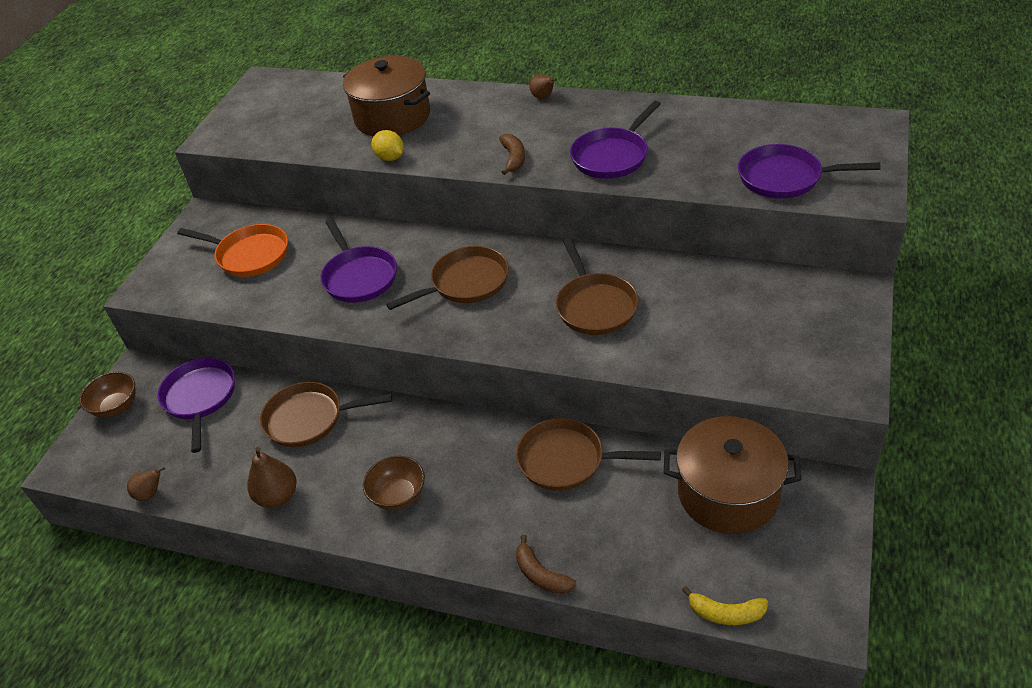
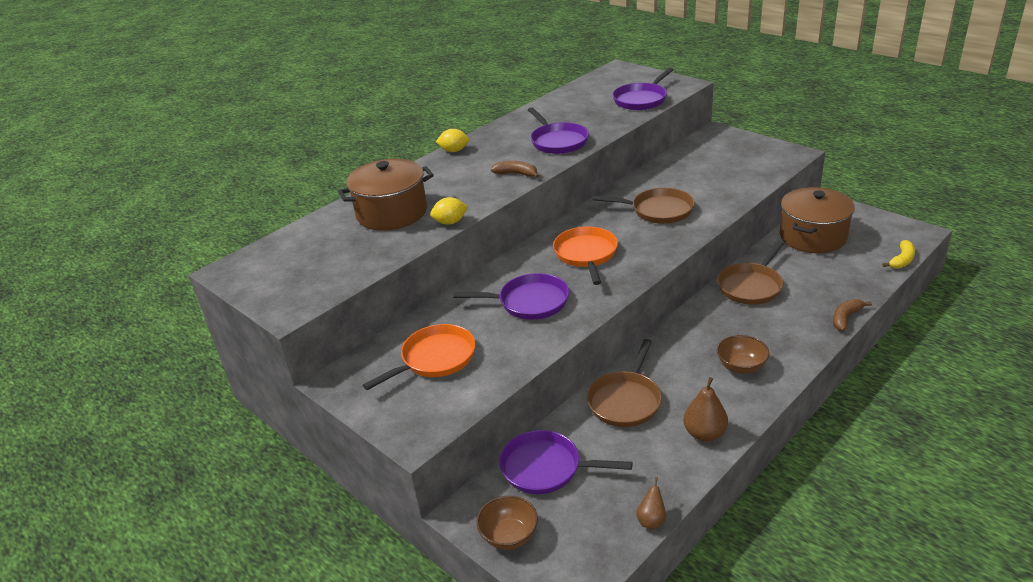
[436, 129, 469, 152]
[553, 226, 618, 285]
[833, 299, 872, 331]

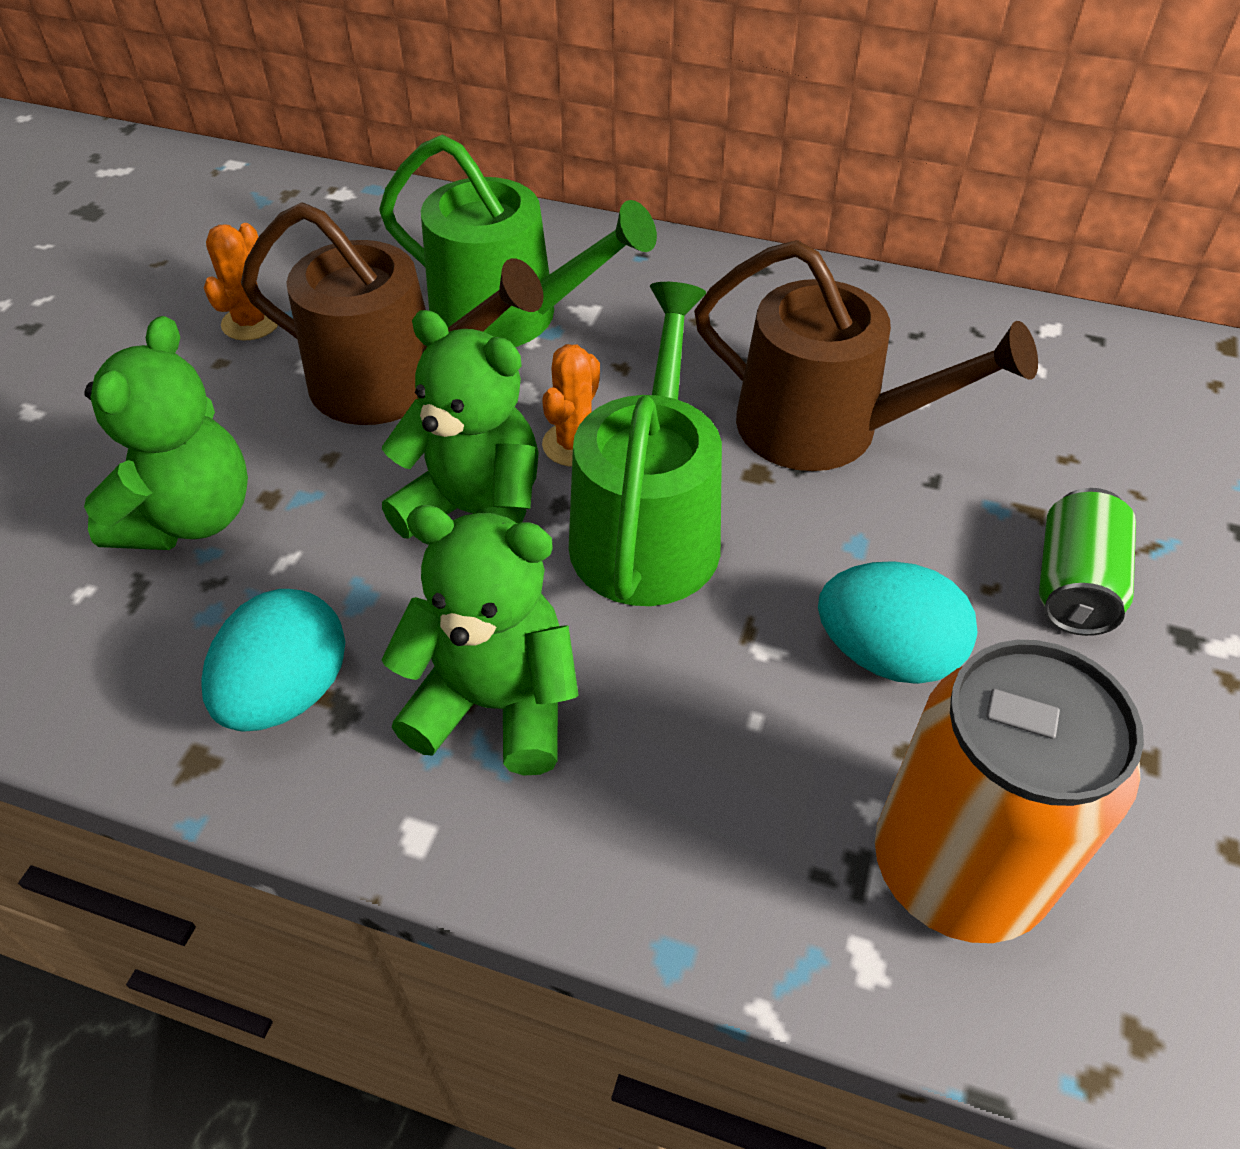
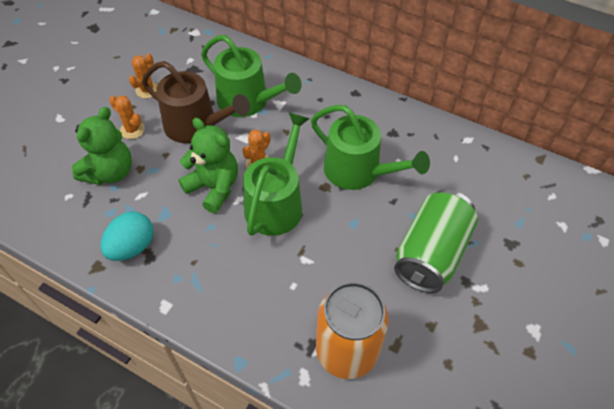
[311, 105, 430, 190]
[394, 189, 478, 293]
[381, 505, 579, 775] (first image)
[818, 561, 977, 684] (first image)
[109, 95, 145, 139]

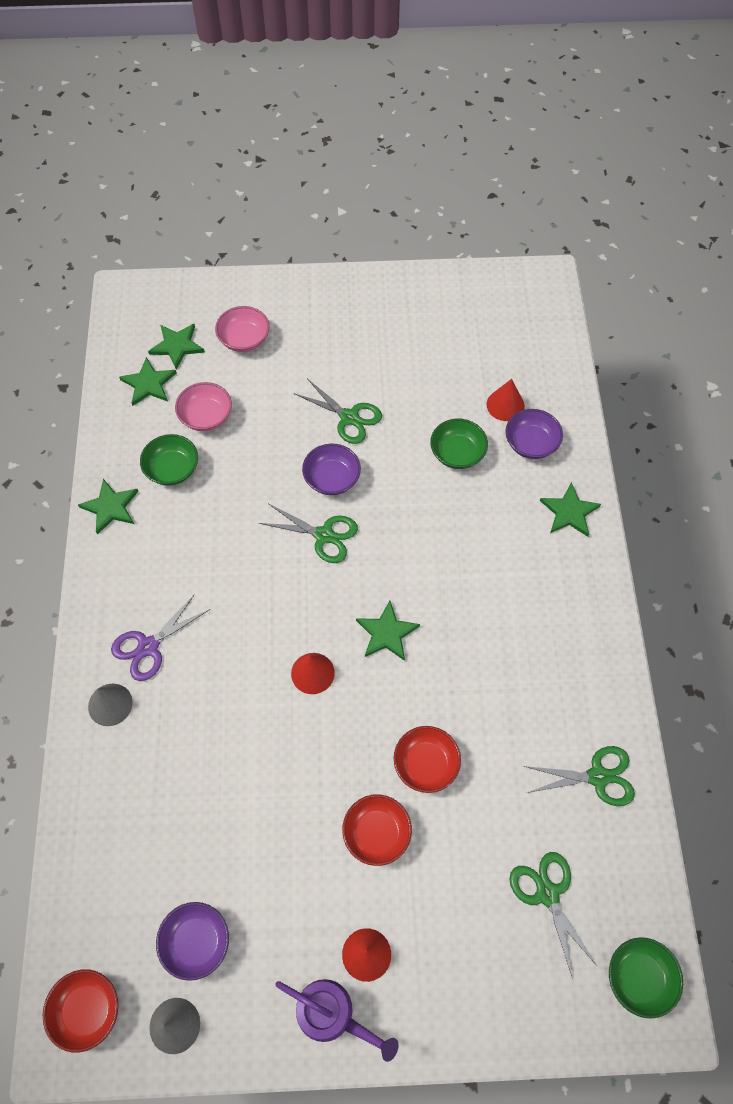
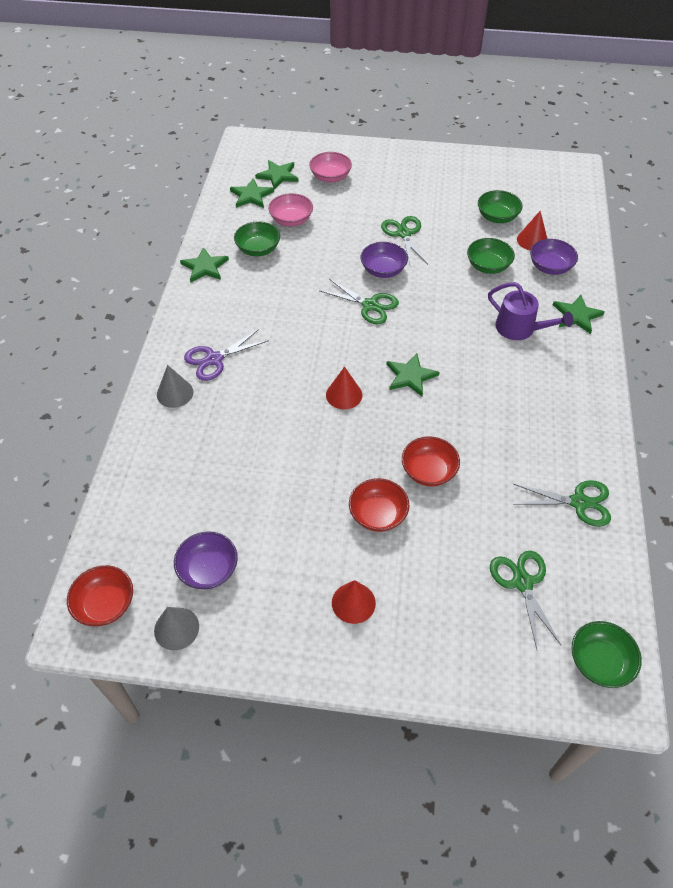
[381, 216, 428, 265]
[488, 282, 573, 340]
[478, 190, 523, 223]

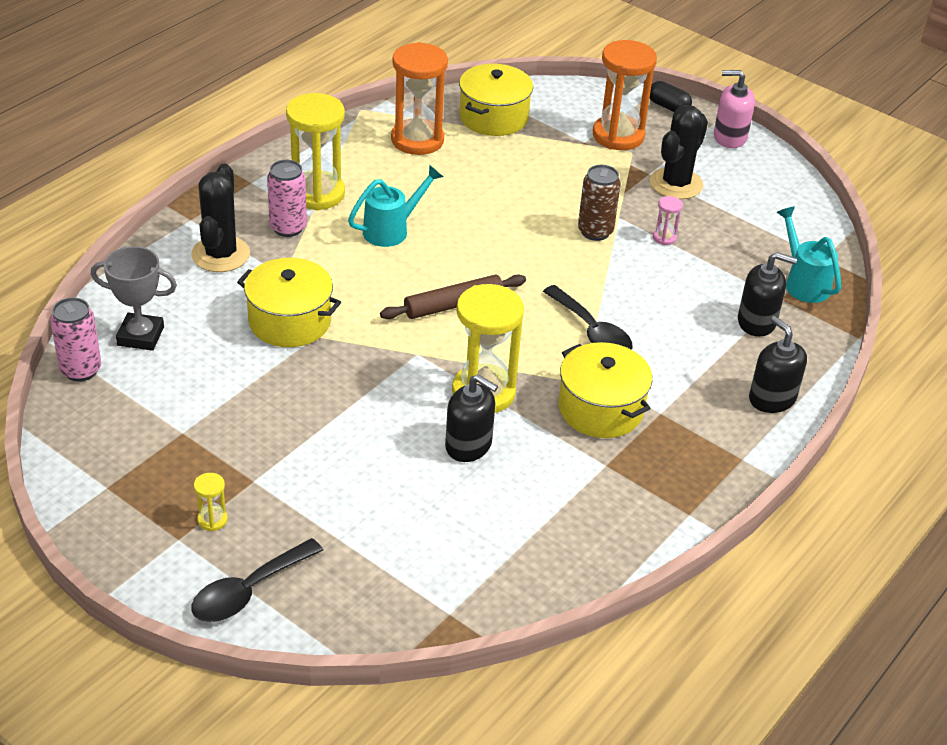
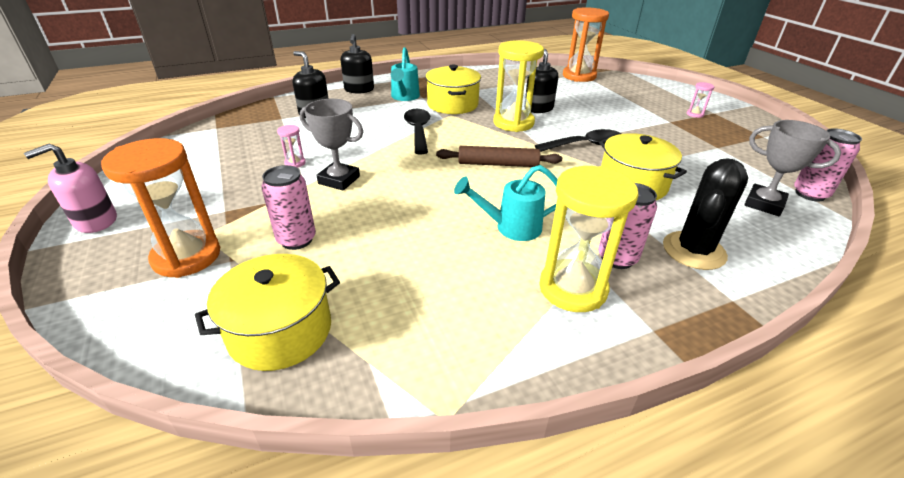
[563, 7, 609, 82]
[24, 144, 117, 233]
[650, 81, 692, 112] (first image)
[650, 105, 708, 199] (first image)
[300, 99, 363, 190]
[391, 47, 420, 101]
[687, 82, 714, 118]
[535, 129, 622, 152]
[262, 165, 316, 250]

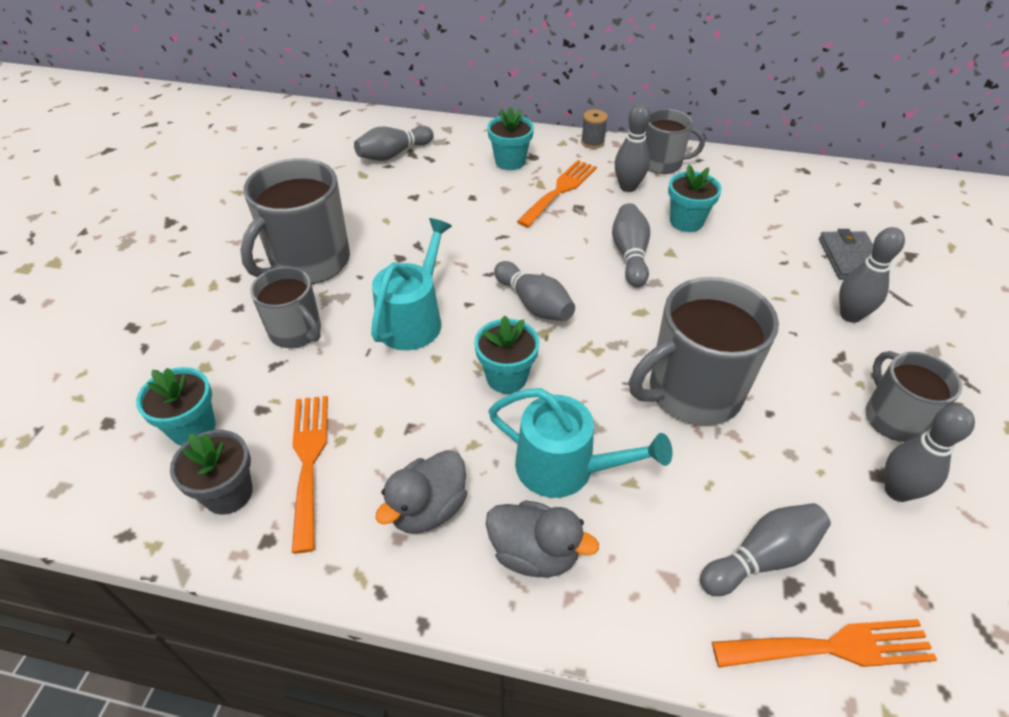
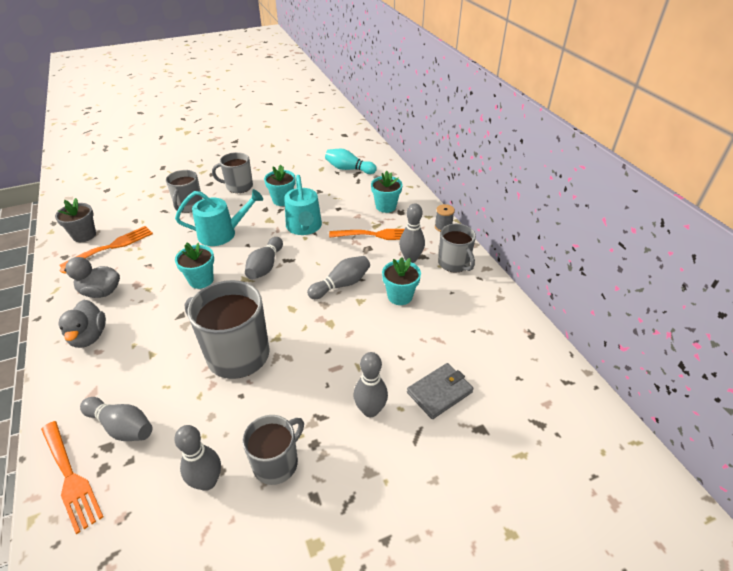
[325, 149, 377, 174]
[212, 152, 253, 193]
[264, 165, 296, 206]
[284, 175, 322, 235]

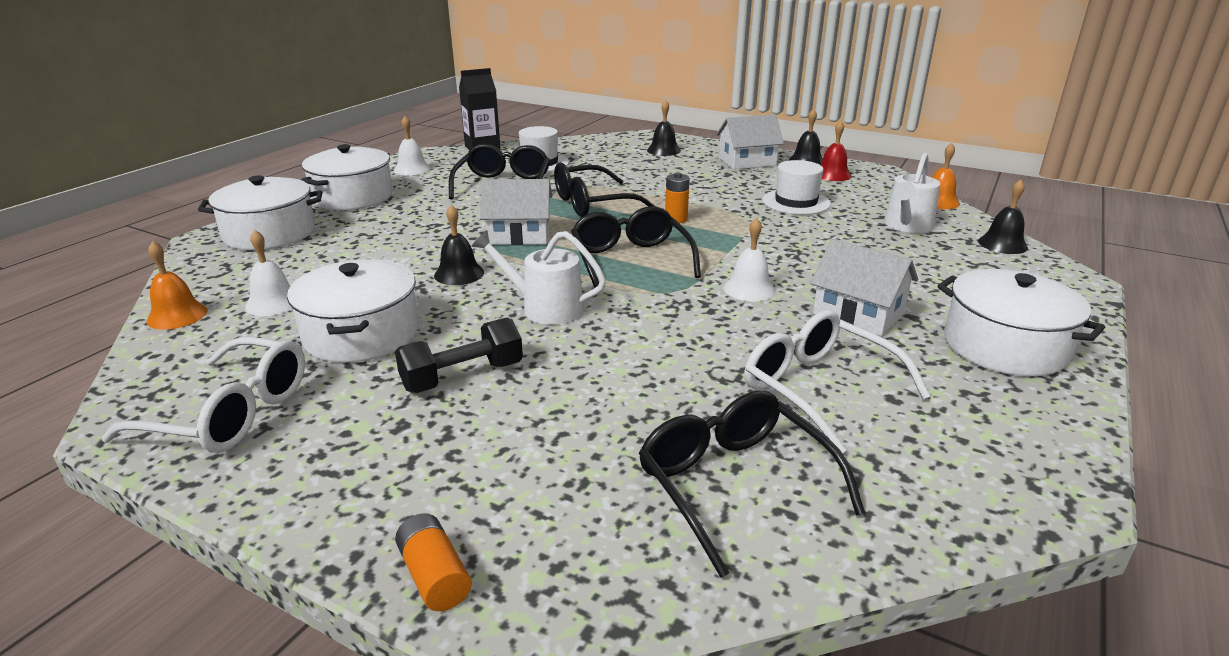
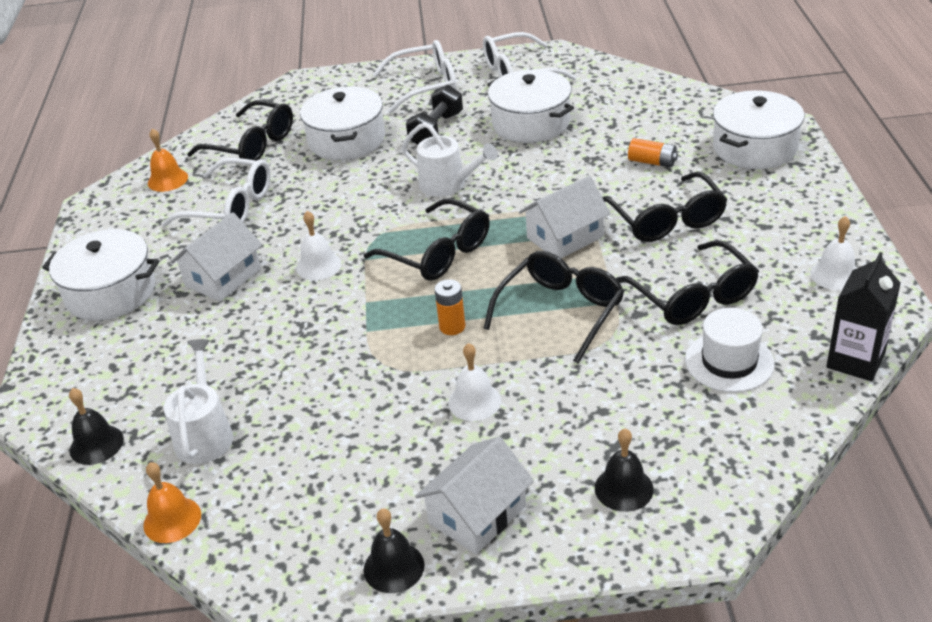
[821, 121, 852, 181] (first image)
[300, 86, 385, 160]
[762, 160, 831, 215] (first image)
[434, 205, 484, 285] (first image)
[448, 343, 501, 421]
[402, 122, 498, 197]
[170, 212, 262, 302]
[148, 128, 188, 192]
[628, 138, 678, 168]
[373, 40, 456, 114]
[602, 172, 728, 242]

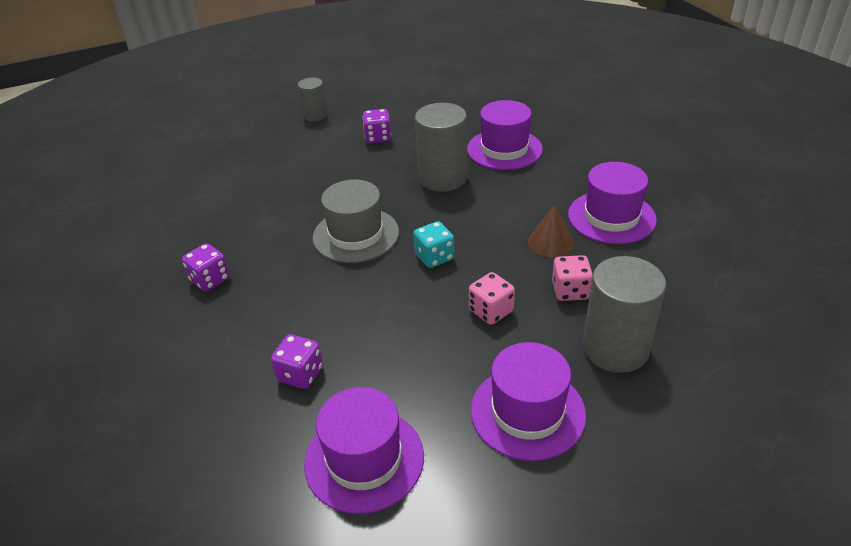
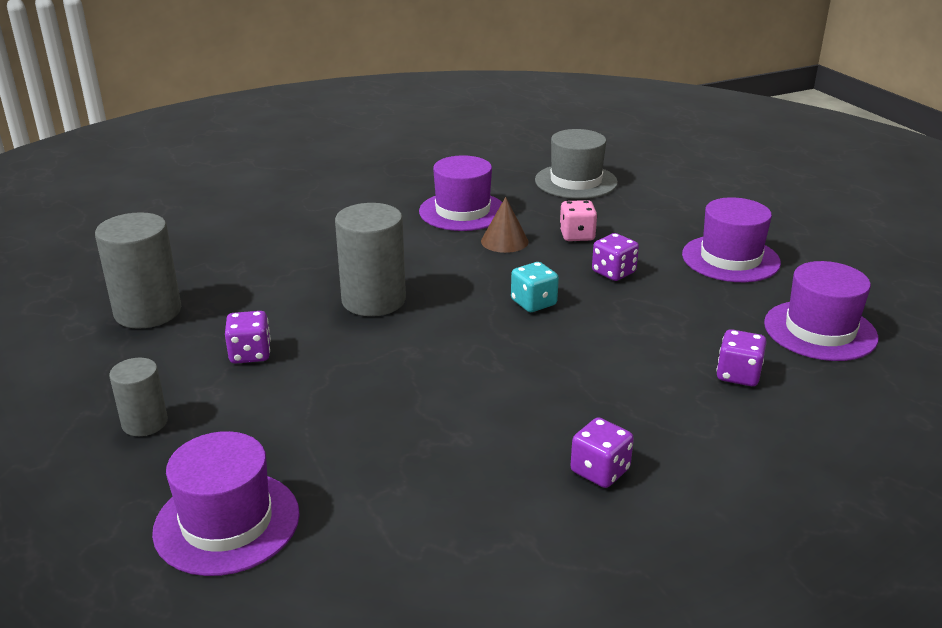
[152, 431, 300, 576]
[535, 129, 618, 199]
[95, 212, 181, 329]
[592, 233, 639, 281]

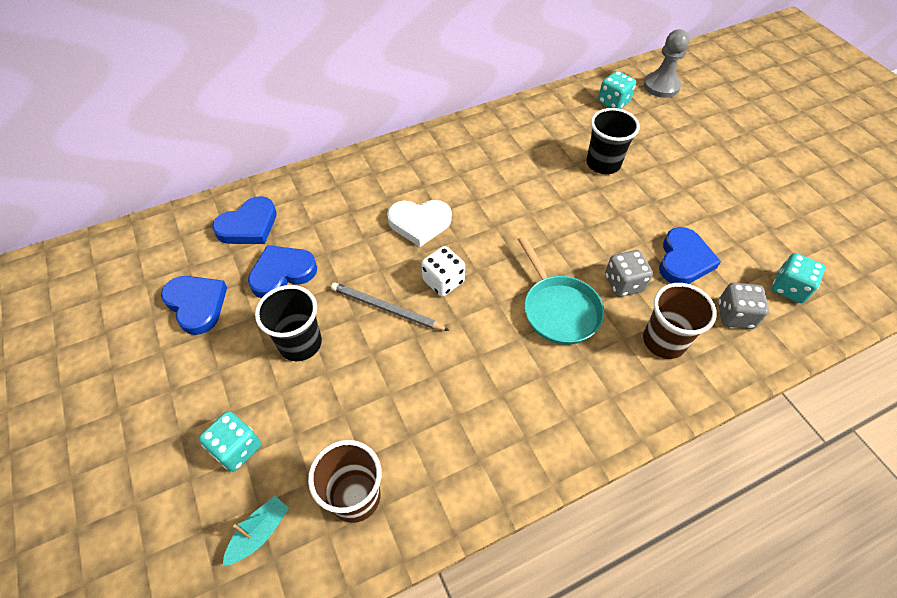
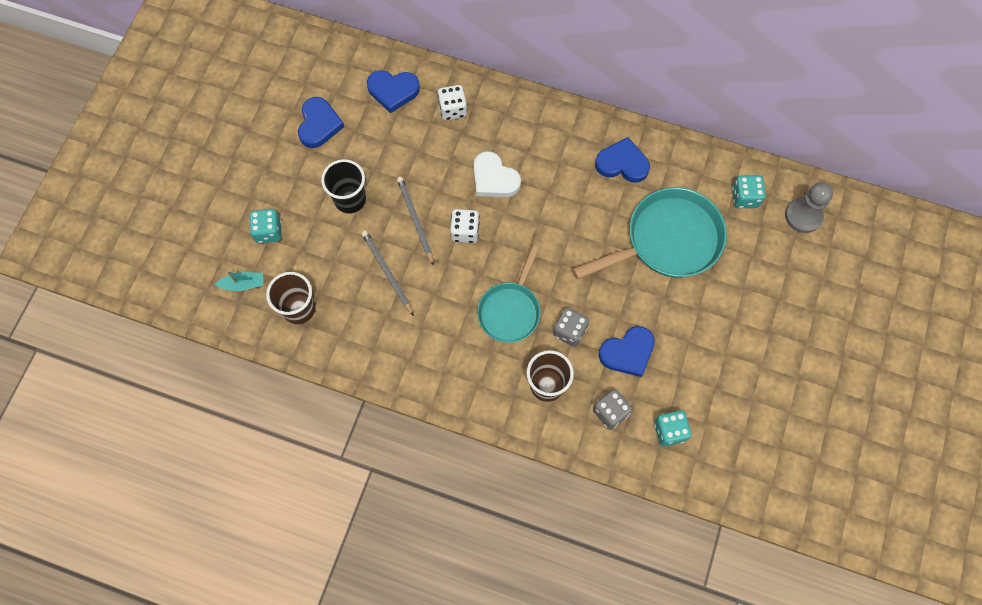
[573, 187, 727, 279]
[595, 137, 650, 183]
[438, 85, 467, 121]
[362, 231, 414, 316]

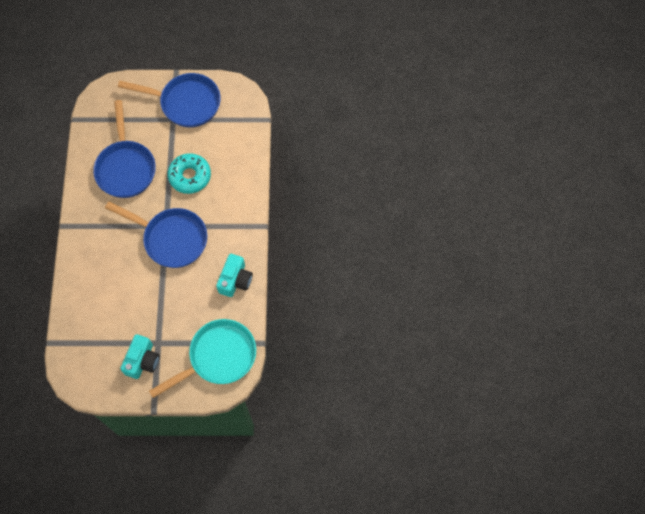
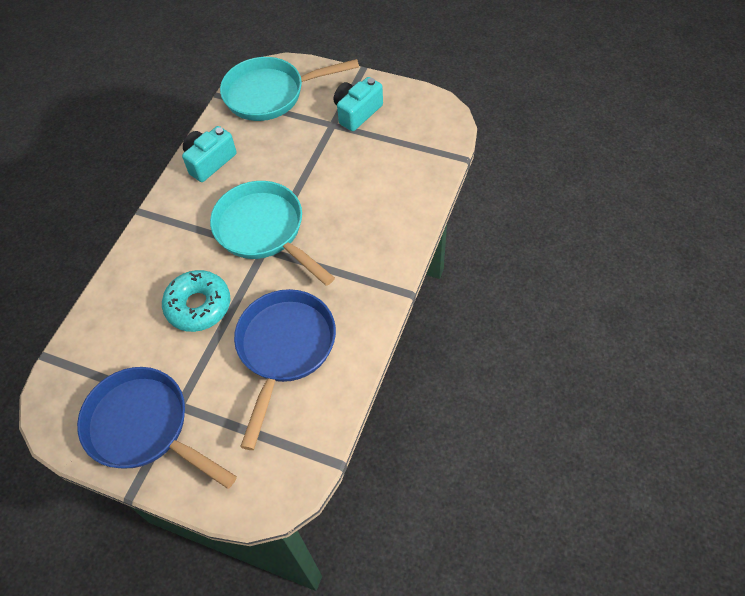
[210, 181, 335, 286]

